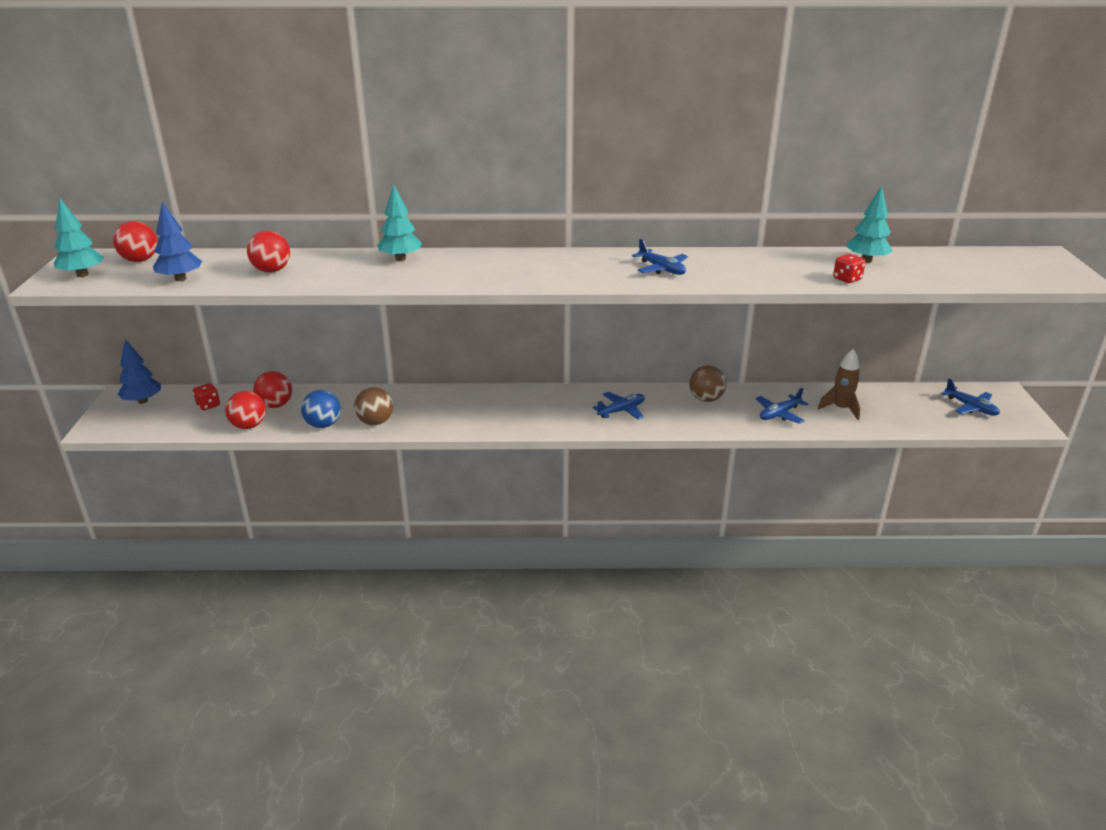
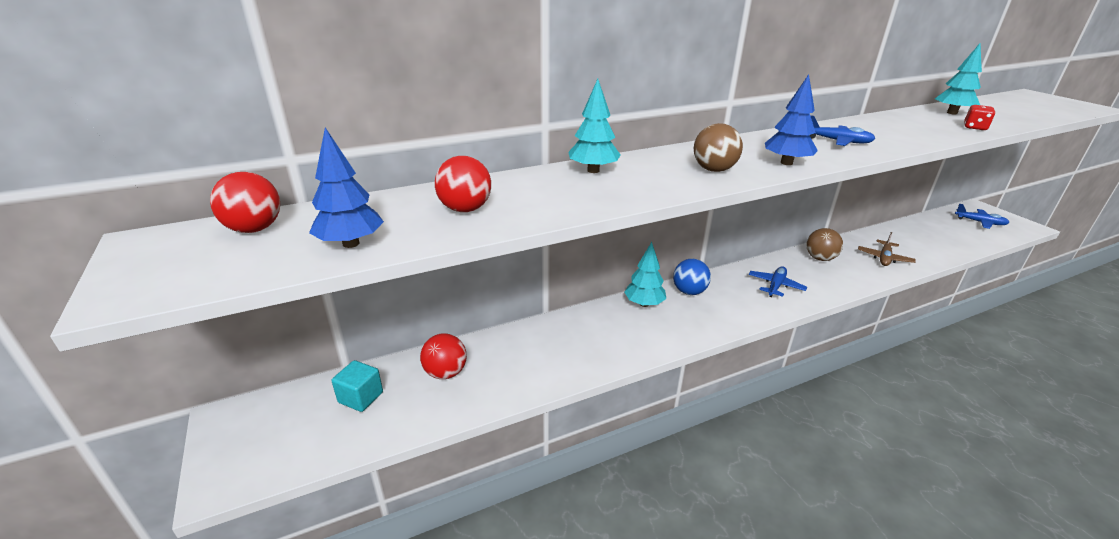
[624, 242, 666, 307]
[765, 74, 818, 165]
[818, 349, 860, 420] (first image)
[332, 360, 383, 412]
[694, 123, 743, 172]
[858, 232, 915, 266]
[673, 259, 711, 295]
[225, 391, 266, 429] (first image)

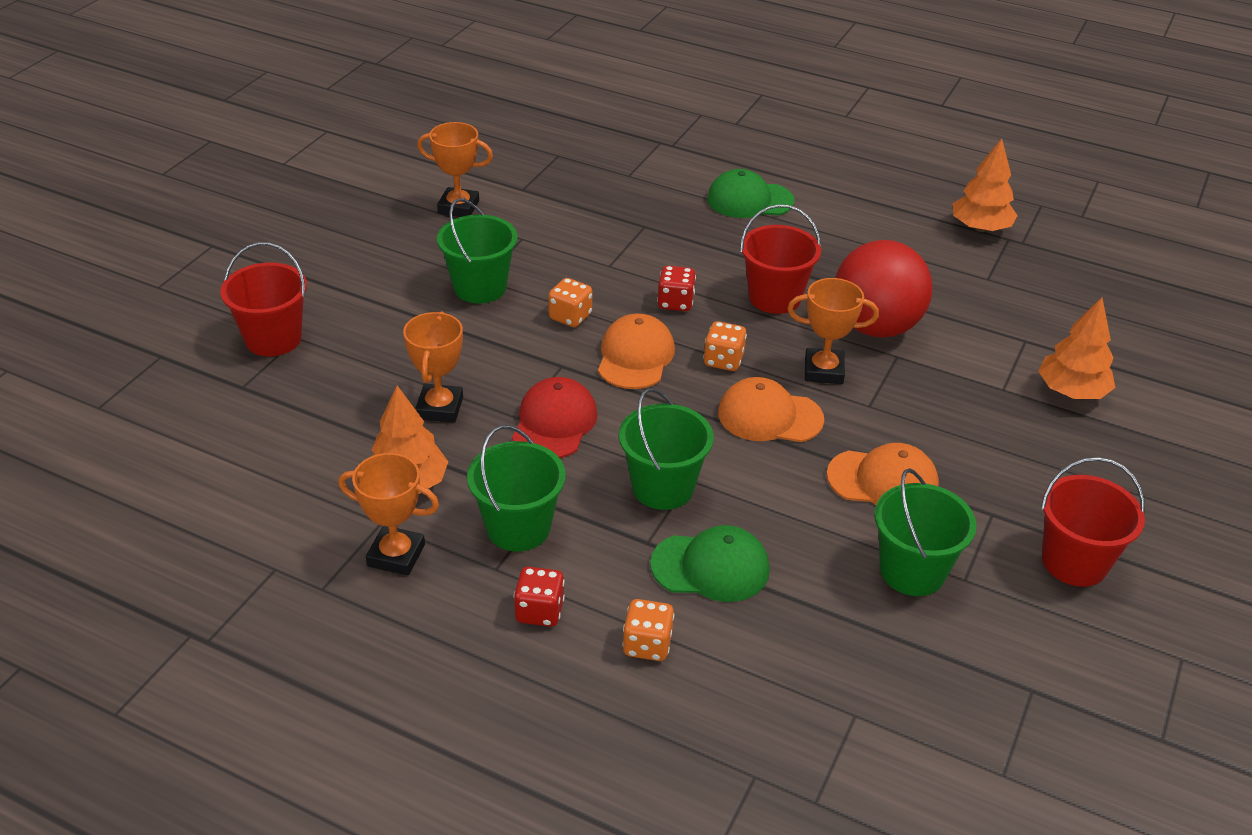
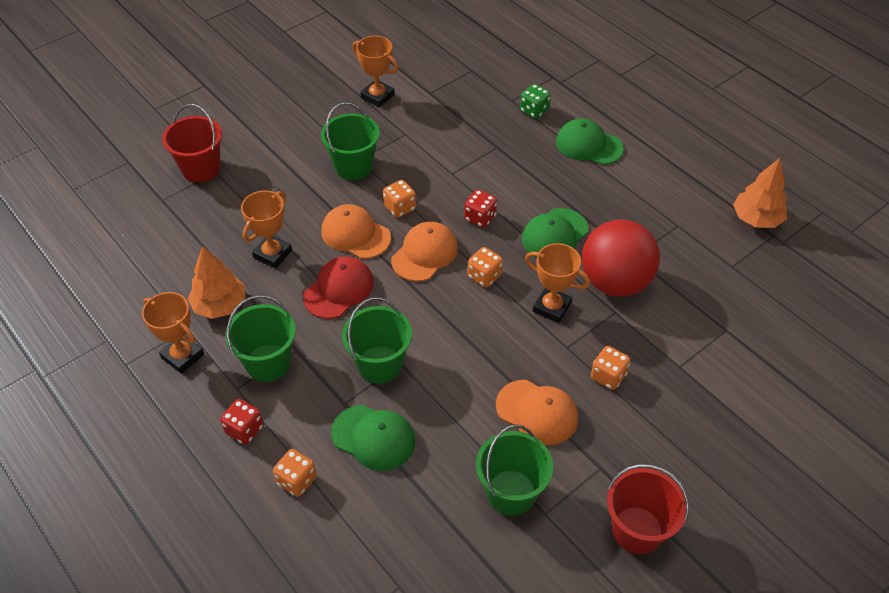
[522, 208, 588, 258]
[1038, 297, 1115, 399] (first image)
[321, 204, 391, 259]
[520, 84, 551, 119]
[591, 346, 630, 390]

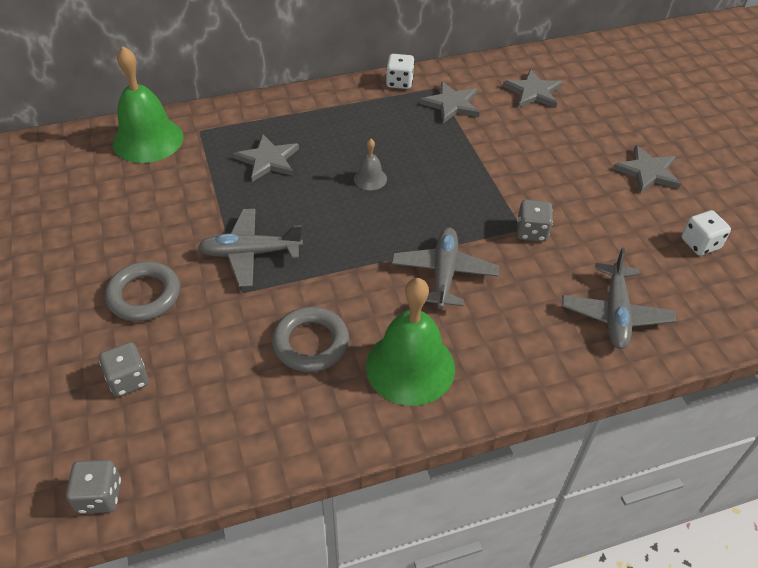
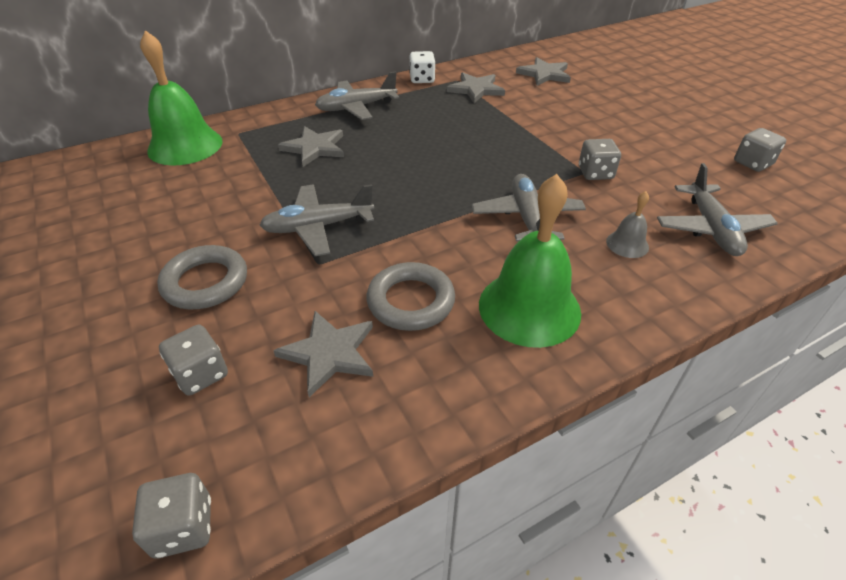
[606, 191, 649, 258]
[273, 311, 373, 397]
[734, 128, 786, 172]
[315, 71, 399, 120]

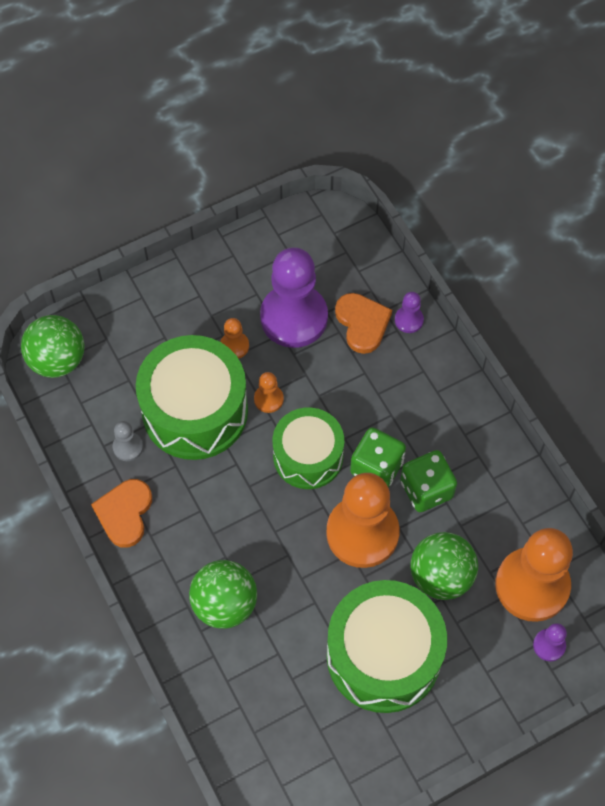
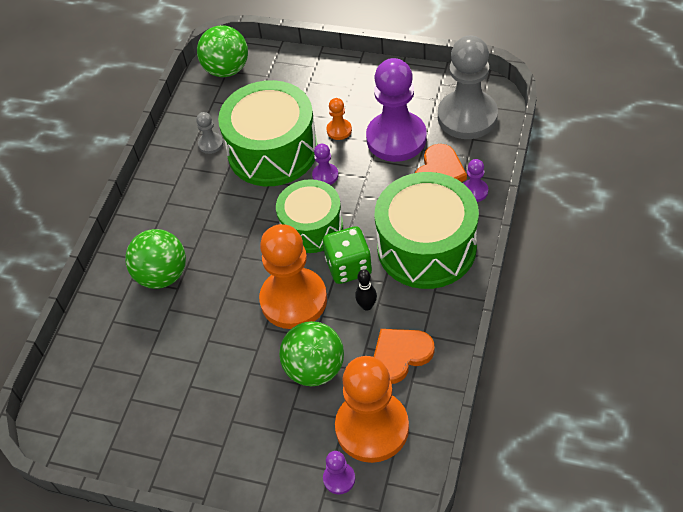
[312, 144, 338, 185]
[355, 269, 377, 311]
[374, 329, 435, 384]
[375, 172, 479, 289]
[438, 35, 498, 139]

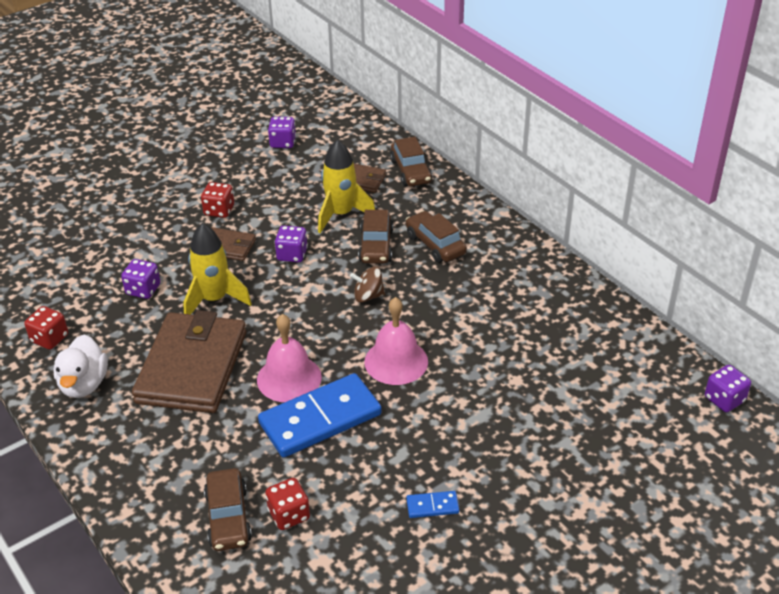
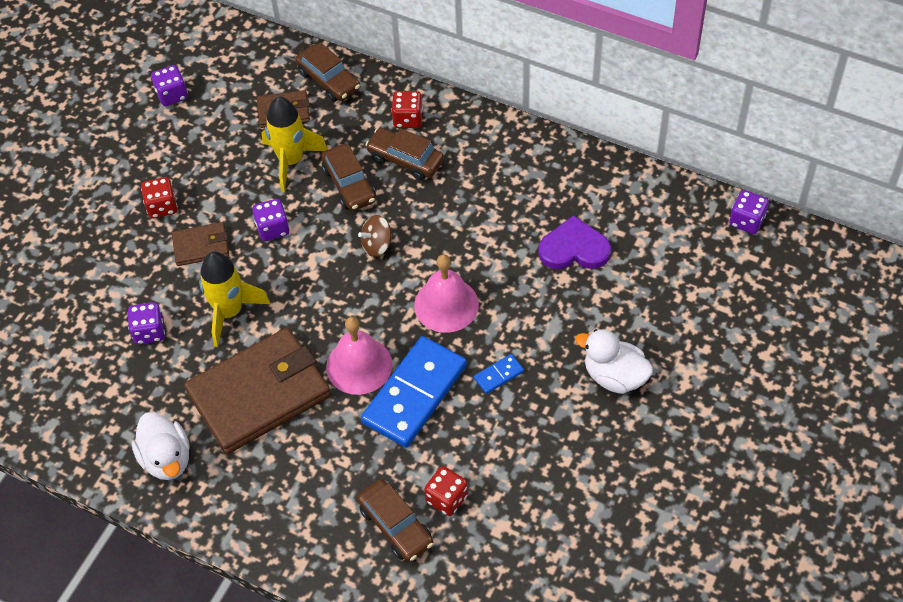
[391, 91, 423, 128]
[184, 328, 331, 454]
[474, 354, 524, 394]
[538, 215, 611, 269]
[575, 329, 653, 394]

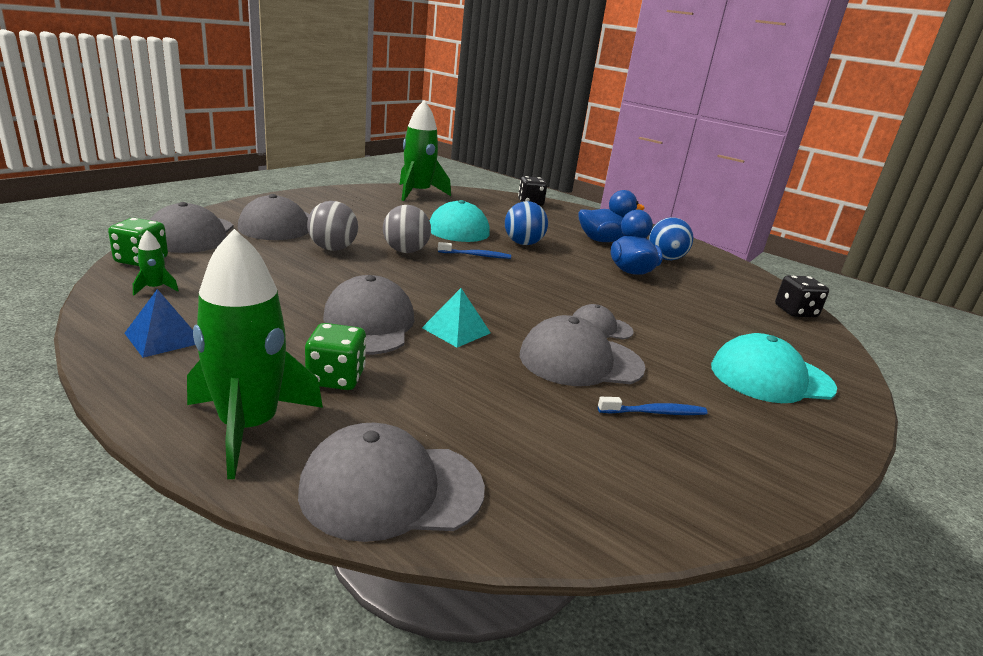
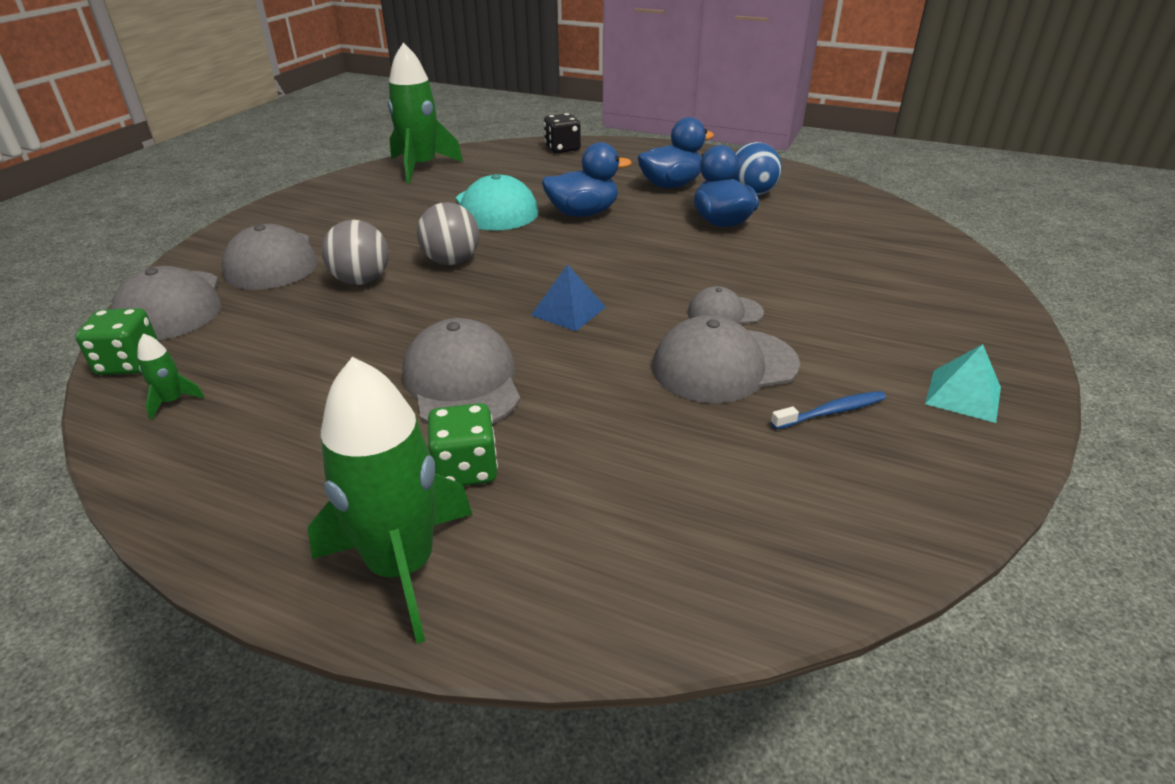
[542, 142, 632, 217]
[438, 242, 511, 259] (first image)
[775, 275, 829, 317] (first image)
[925, 344, 1001, 423]
[531, 264, 606, 331]
[711, 333, 837, 403] (first image)
[298, 423, 485, 542] (first image)

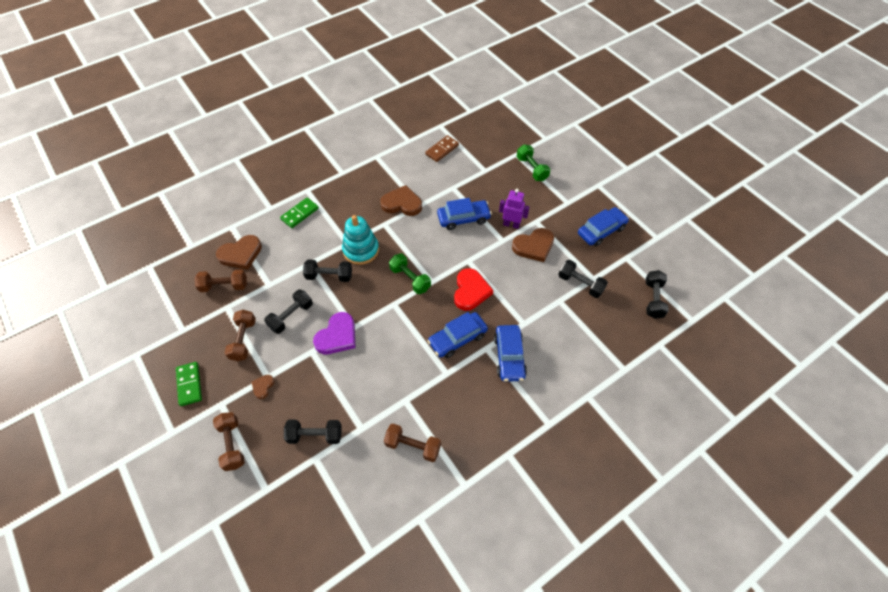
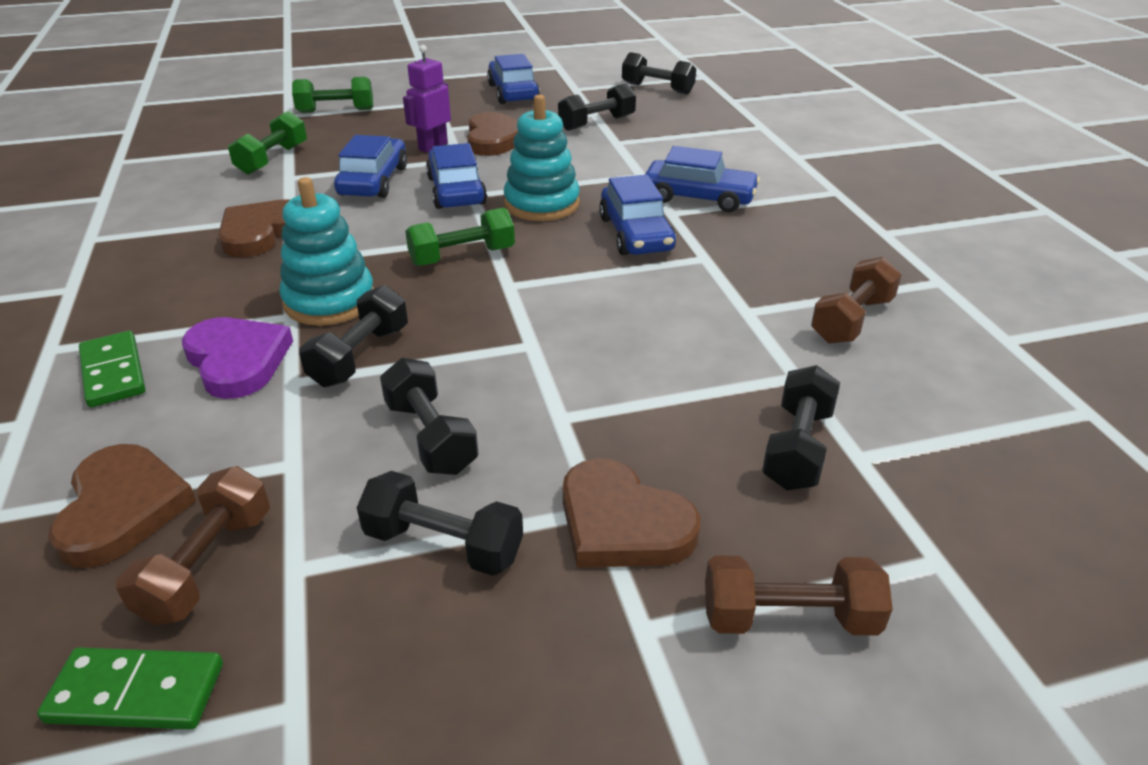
[425, 135, 459, 162] (first image)
[504, 94, 580, 221]
[357, 471, 523, 576]
[182, 317, 293, 399]
[37, 647, 223, 730]
[563, 458, 700, 567]
[228, 111, 307, 175]
[426, 143, 487, 209]

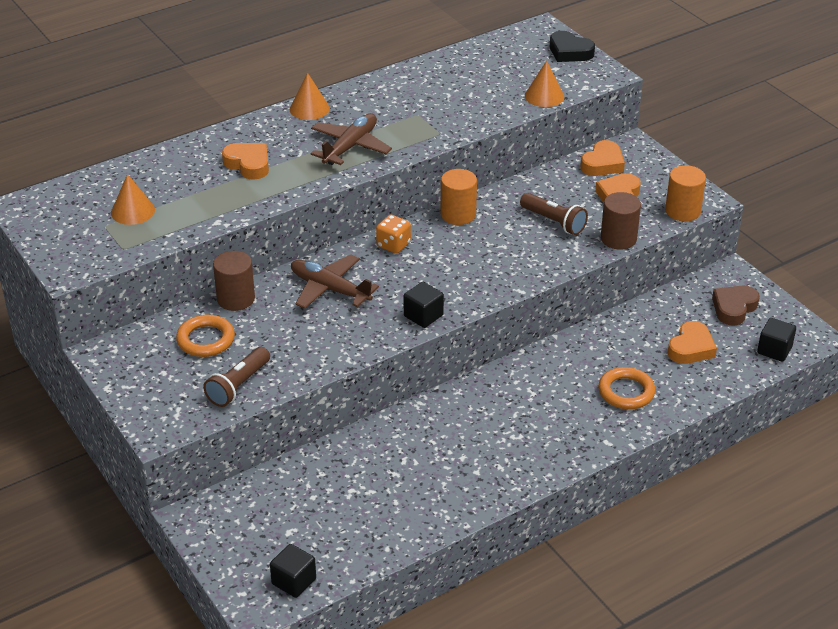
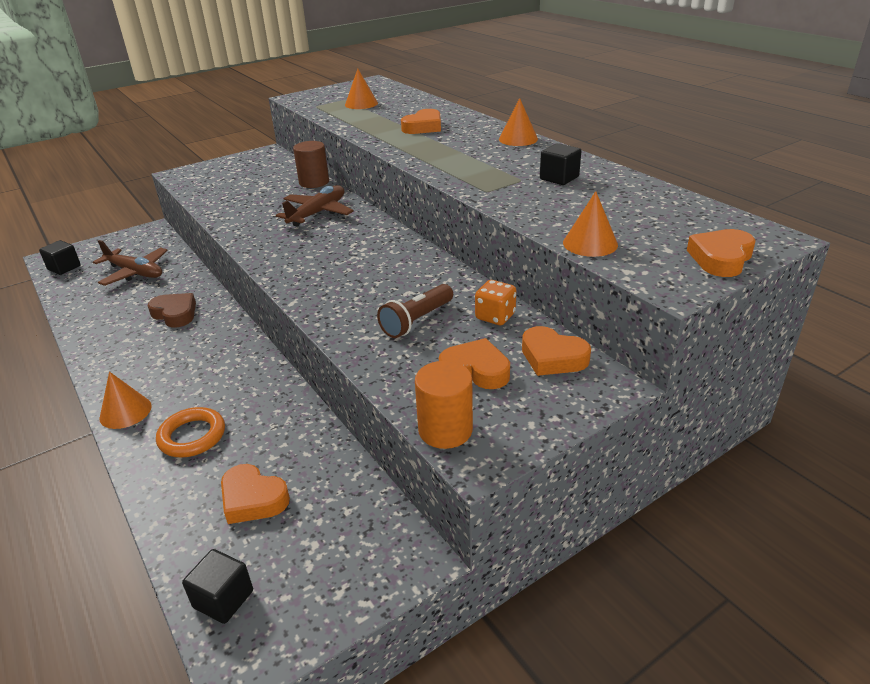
[687, 229, 755, 277]
[93, 240, 168, 286]
[441, 169, 477, 225] (first image)
[601, 192, 641, 250] (first image)
[475, 280, 516, 325]
[540, 143, 581, 185]
[148, 293, 196, 327]
[176, 315, 235, 357] (first image)
[203, 347, 270, 407] (first image)
[99, 372, 152, 429]

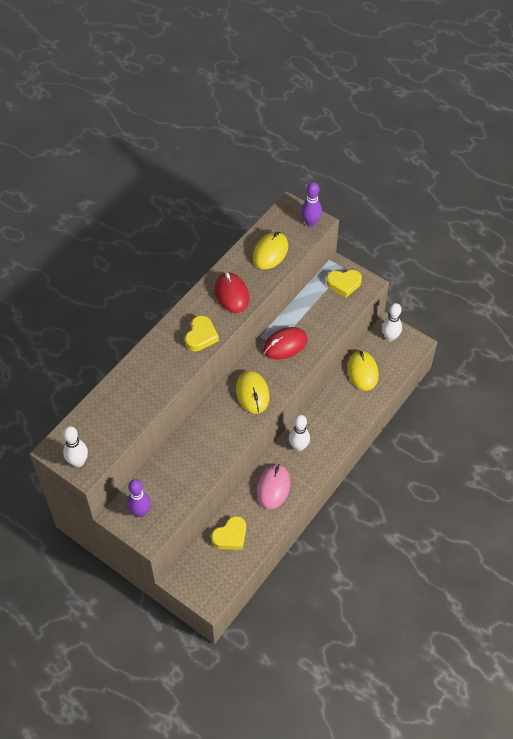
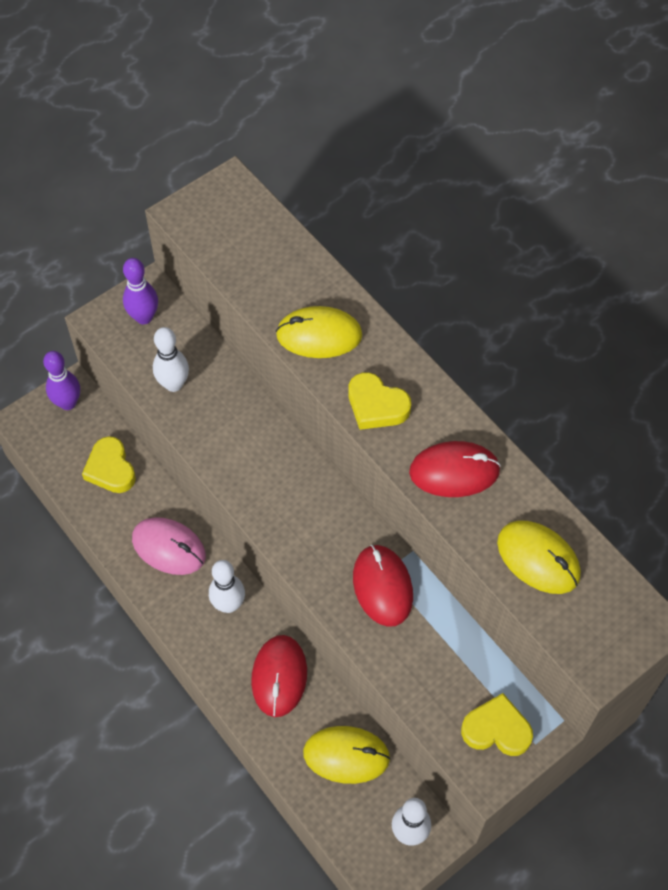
[43, 351, 80, 410]
[461, 693, 533, 756]
[276, 306, 362, 358]
[153, 327, 189, 392]
[251, 635, 307, 717]

